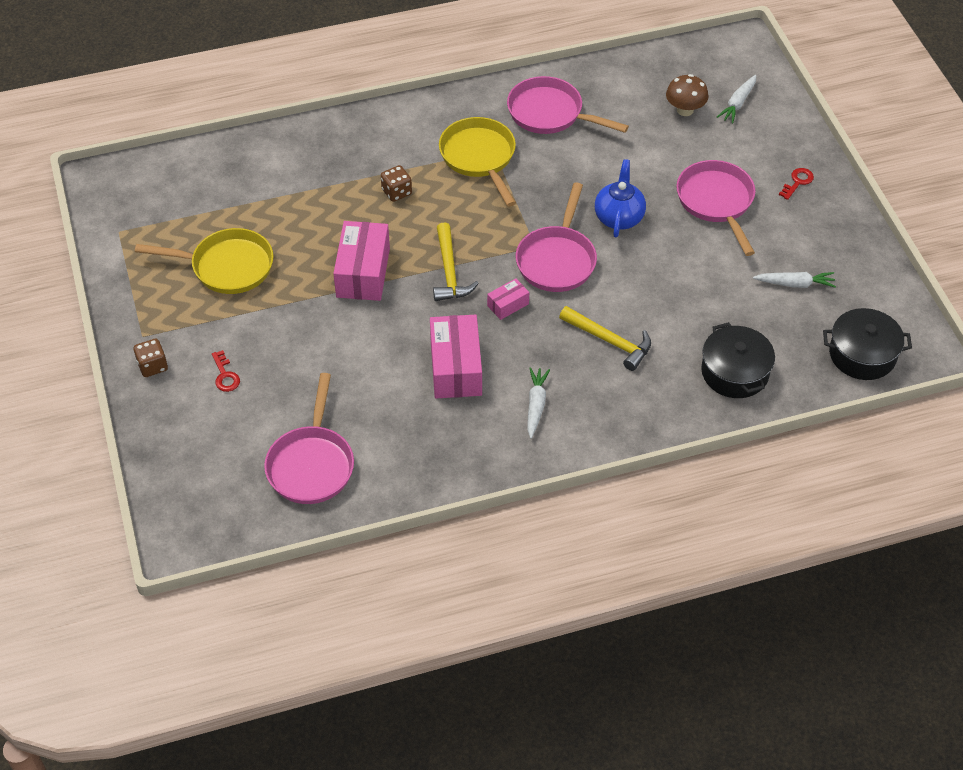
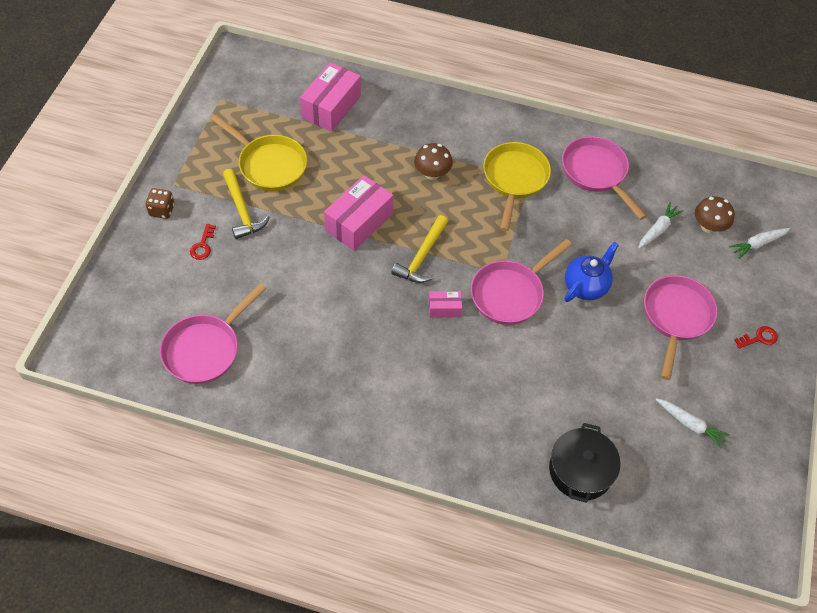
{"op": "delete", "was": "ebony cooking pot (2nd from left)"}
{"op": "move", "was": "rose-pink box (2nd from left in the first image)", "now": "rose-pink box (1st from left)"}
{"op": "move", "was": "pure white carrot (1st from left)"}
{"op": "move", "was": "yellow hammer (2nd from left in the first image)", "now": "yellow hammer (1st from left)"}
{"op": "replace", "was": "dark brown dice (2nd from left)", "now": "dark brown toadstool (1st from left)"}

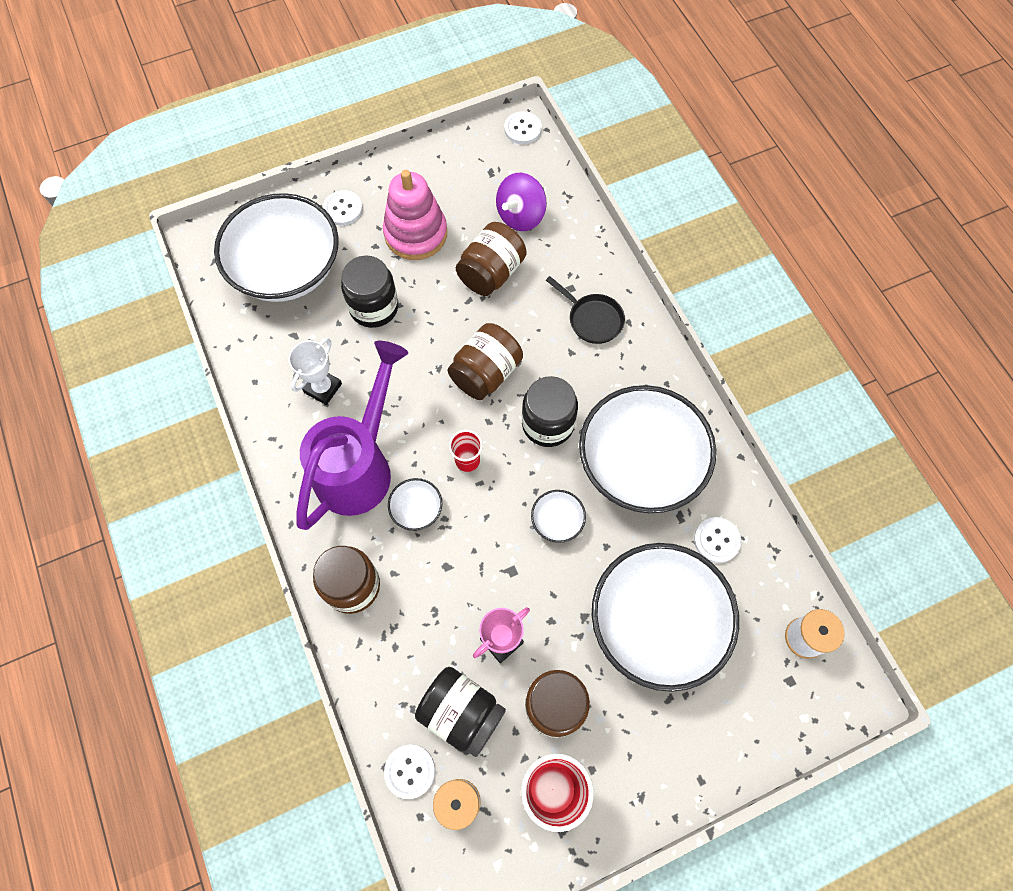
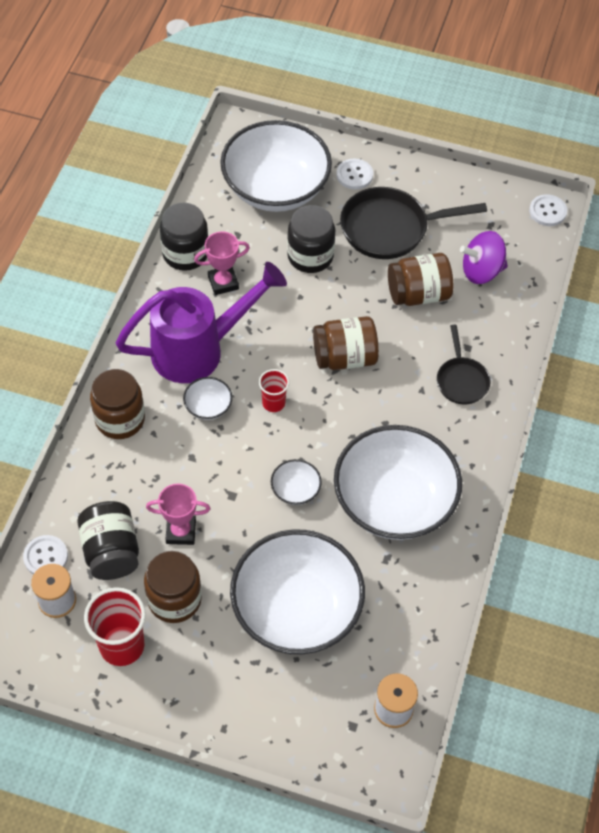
{"op": "delete", "was": "pure white button (4th from left)"}
{"op": "move", "was": "ebony preserve jar (3rd from left in the first image)", "now": "ebony preserve jar (2nd from left)"}
{"op": "replace", "was": "rose-pink stacking toy", "now": "ebony skillet (1st from left)"}
{"op": "recolor", "was": "pure white trophy", "now": "rose-pink trophy (2nd from left)"}

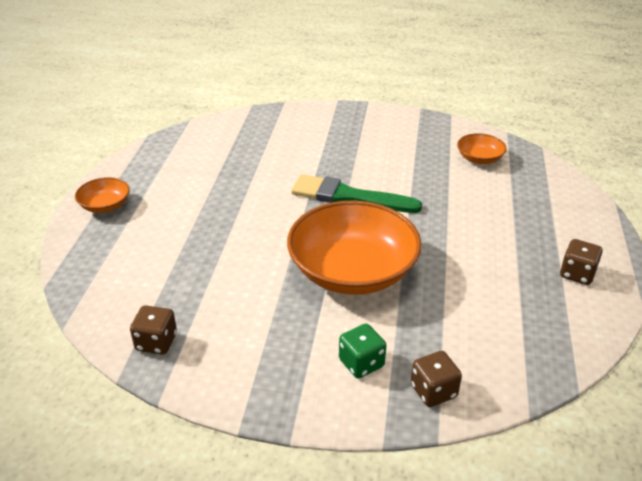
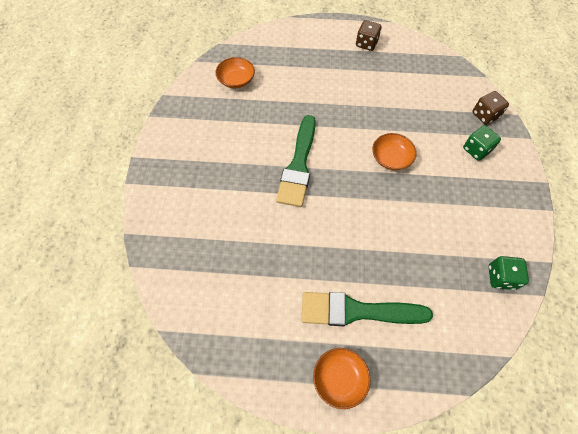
{"op": "insert", "now": "leaf-green paintbrush (2nd from left)"}
{"op": "recolor", "was": "dark brown dice (1st from left)", "now": "leaf-green dice (2nd from left)"}
{"op": "resize", "was": "orange-coloured deep dish (2nd from left in the first image)", "ratio": 0.45}

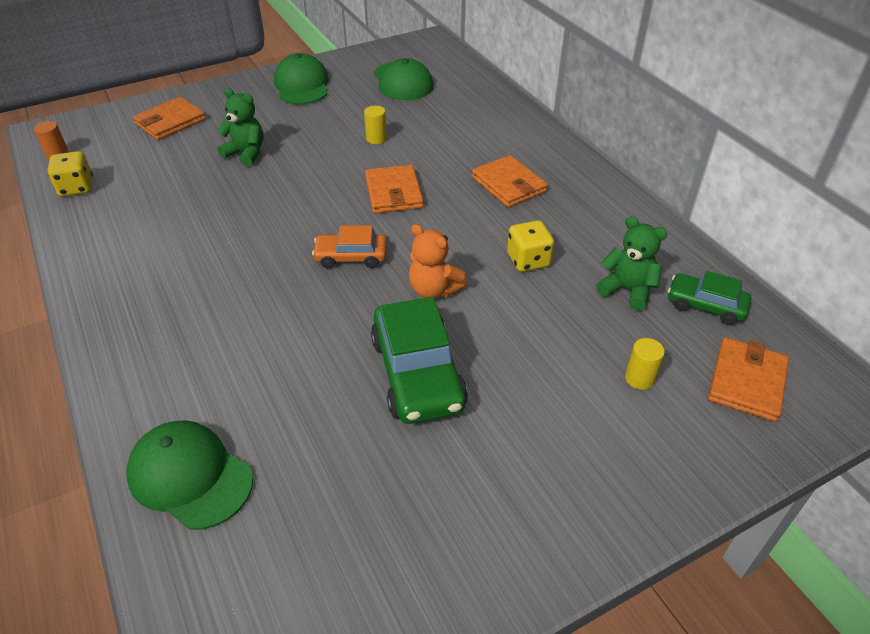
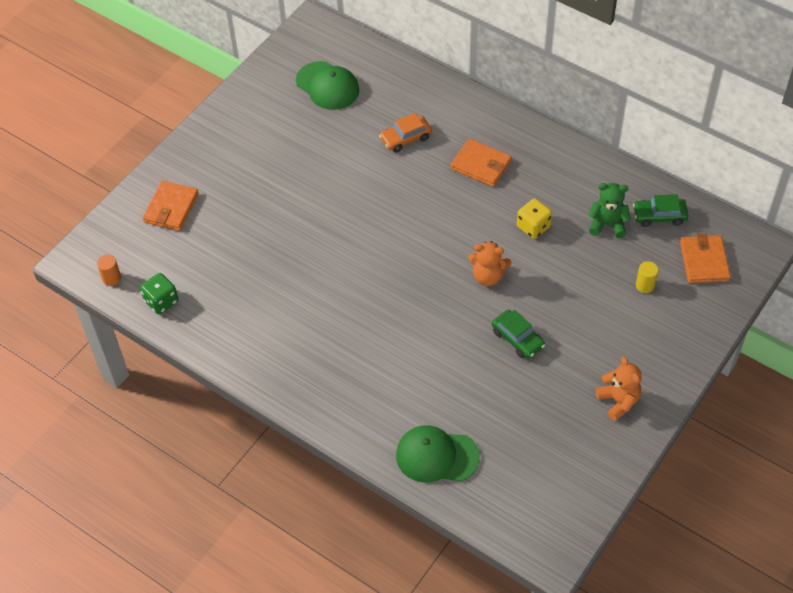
{"op": "delete", "was": "leaf-green teddy bear (1st from left)"}
{"op": "delete", "was": "leaf-green baseball cap (2nd from left)"}
{"op": "delete", "was": "yellow cylinder (1st from left)"}
{"op": "delete", "was": "orange-coloured wallet (2nd from left)"}
{"op": "insert", "now": "orange-coloured teddy bear (2nd from left)"}
{"op": "move", "was": "orange-coloured toy car"}
{"op": "recolor", "was": "yellow dice (1st from left)", "now": "leaf-green dice"}
{"op": "resize", "was": "leaf-green toy car (1st from left)", "ratio": 0.58}

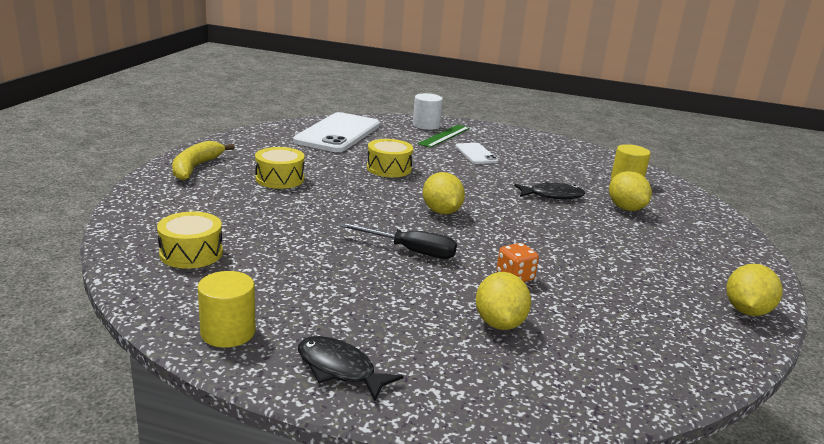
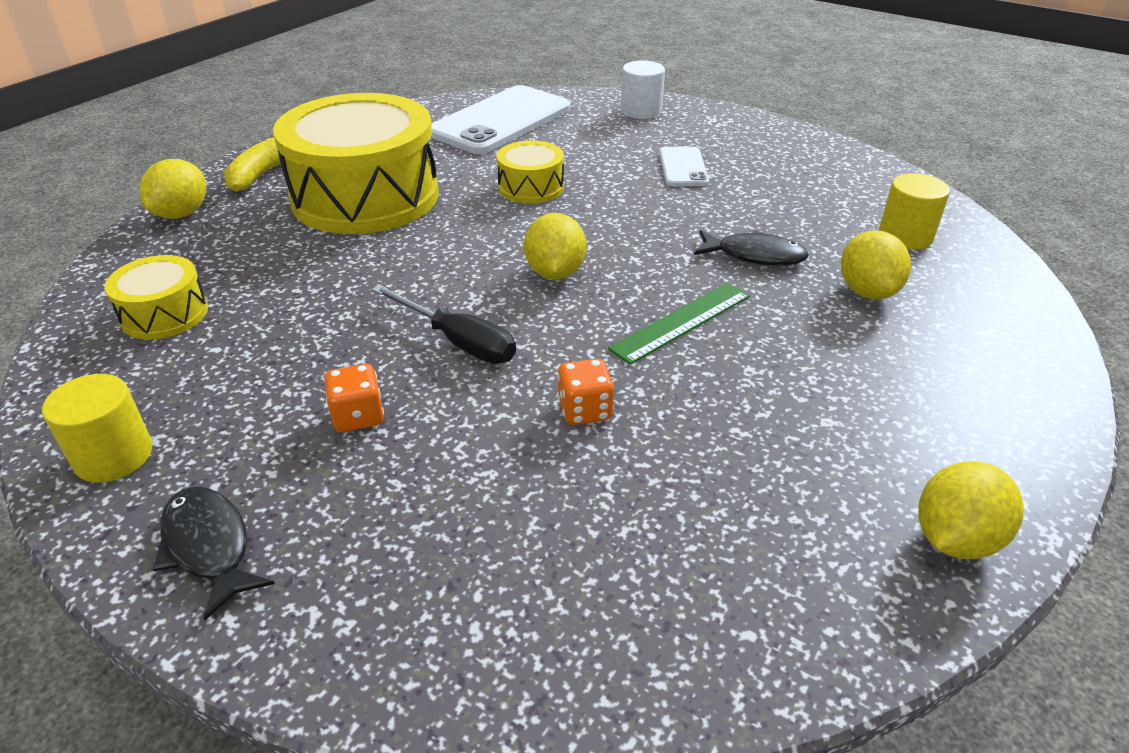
{"op": "insert", "now": "orange-coloured dice (1st from left)"}
{"op": "move", "was": "leaf-green ruler"}
{"op": "move", "was": "yellow citrus fruit (2nd from left in the first image)", "now": "yellow citrus fruit (1st from left)"}
{"op": "resize", "was": "yellow toy drum (2nd from left)", "ratio": 2.17}

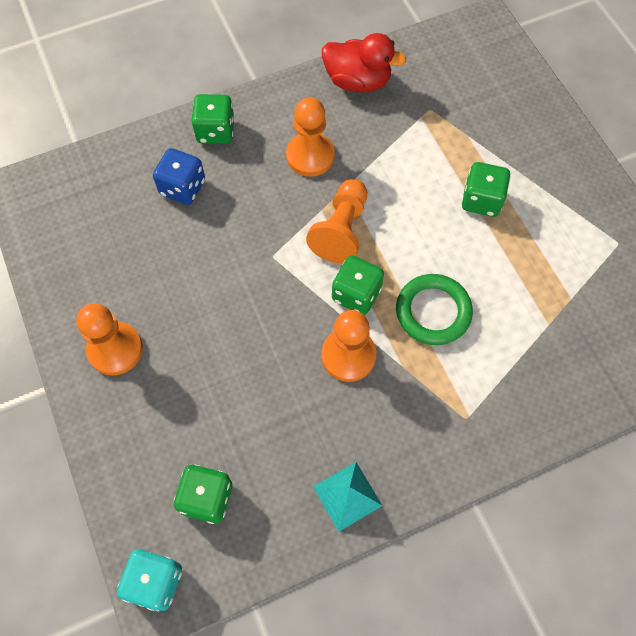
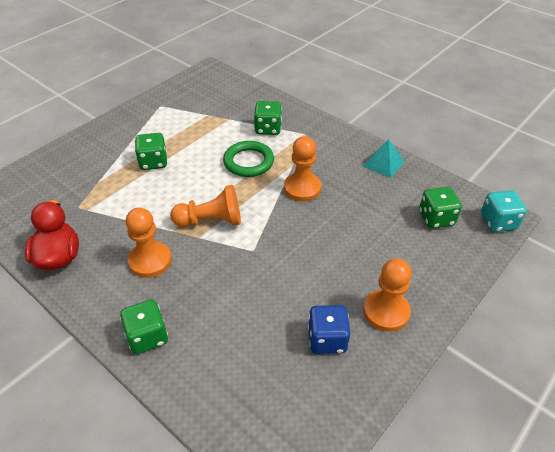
{"op": "move", "was": "cobalt dice"}
{"op": "move", "was": "leaf-green dice (3rd from left)"}

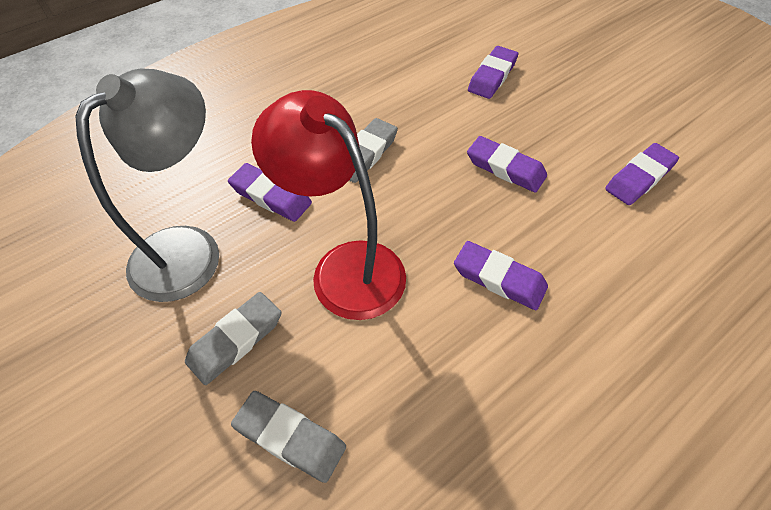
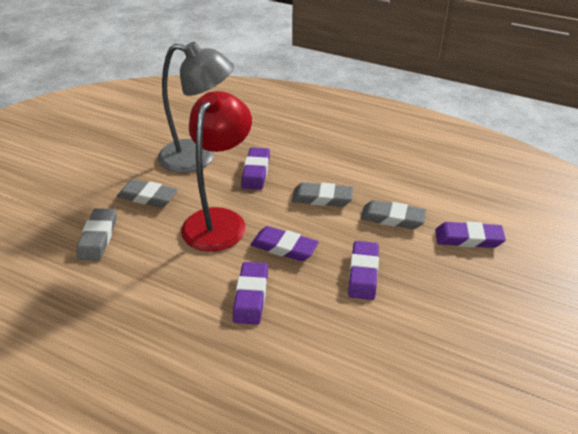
{"op": "insert", "now": "gray gum eraser (4th from left)"}
{"op": "move", "was": "violet gum eraser (5th from left in the first image)", "now": "violet gum eraser (3rd from left)"}

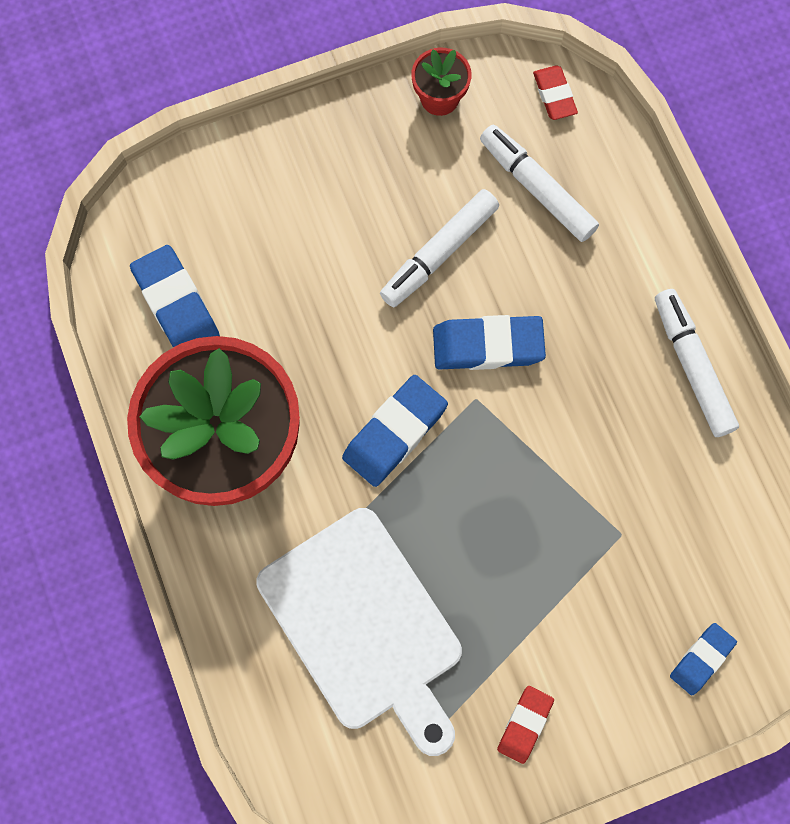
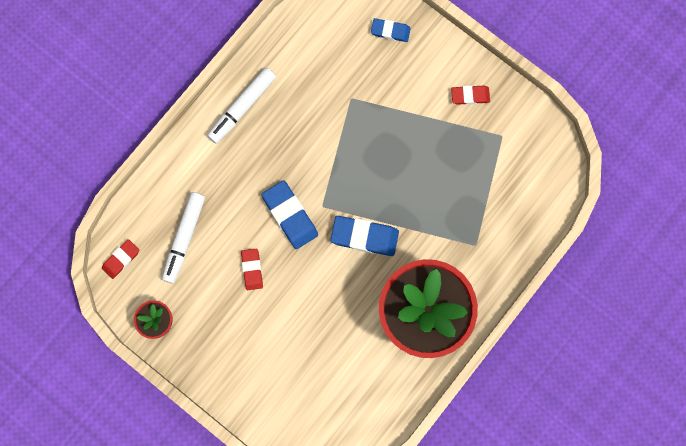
{"op": "delete", "was": "cobalt gum eraser (1st from left)"}
{"op": "delete", "was": "pure white cutting board"}
{"op": "replace", "was": "pure white marker (1st from left)", "now": "scarlet gum eraser (2nd from left)"}

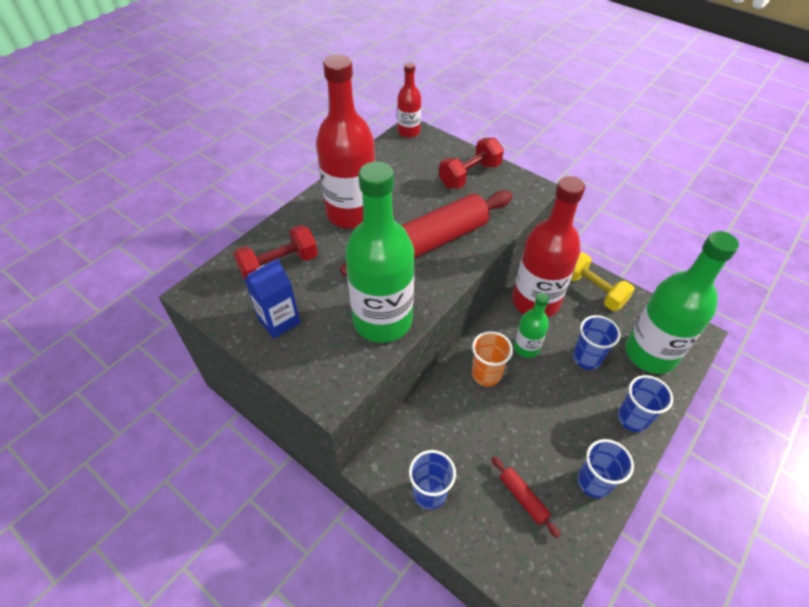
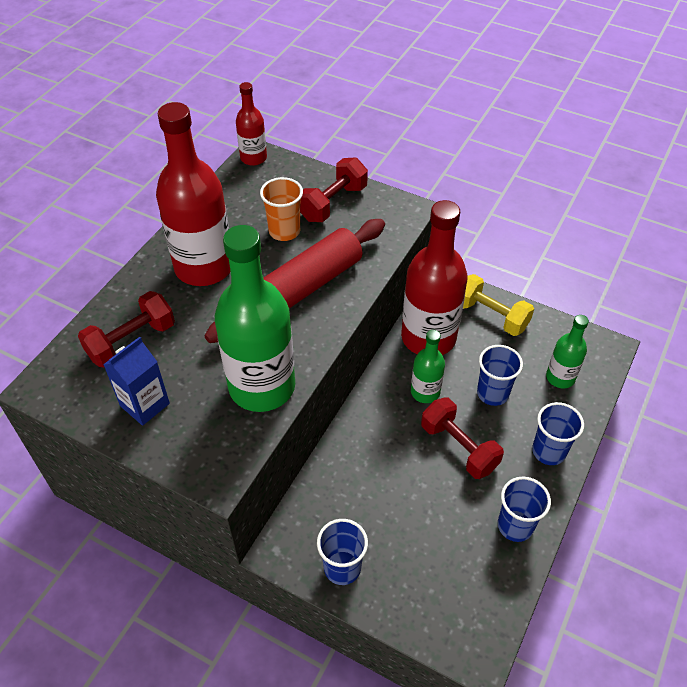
{"op": "delete", "was": "scarlet pastry roller (2nd from left)"}
{"op": "insert", "now": "scarlet dumbbell (3rd from left)"}
{"op": "move", "was": "orange-coloured beaker"}
{"op": "resize", "was": "leaf-green bottle (3rd from left)", "ratio": 0.51}

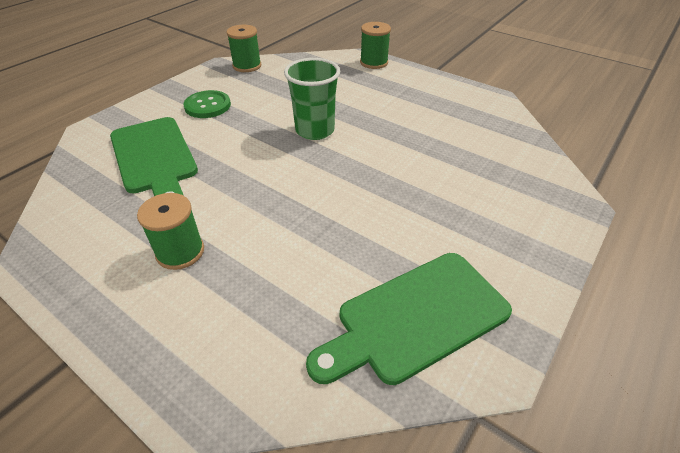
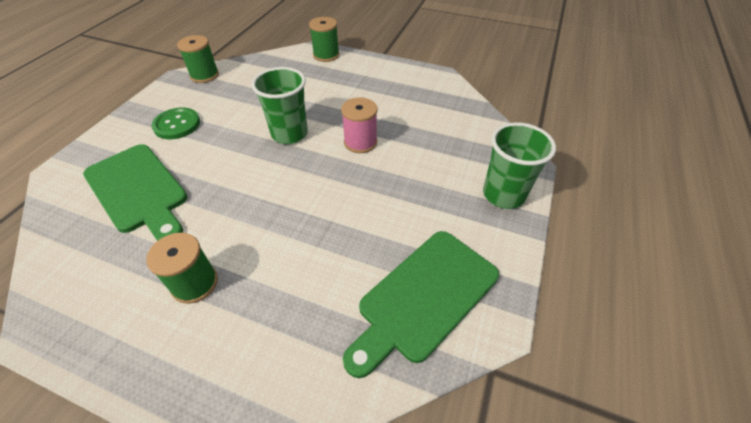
{"op": "insert", "now": "rose-pink reel of thread"}
{"op": "insert", "now": "leaf-green beaker (2nd from left)"}

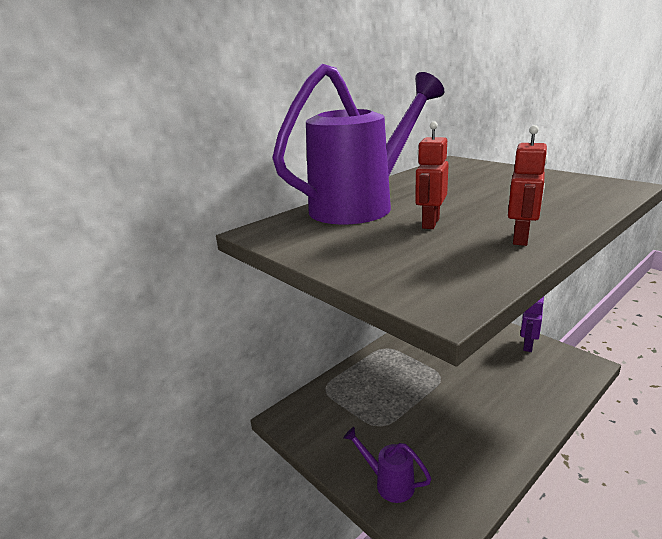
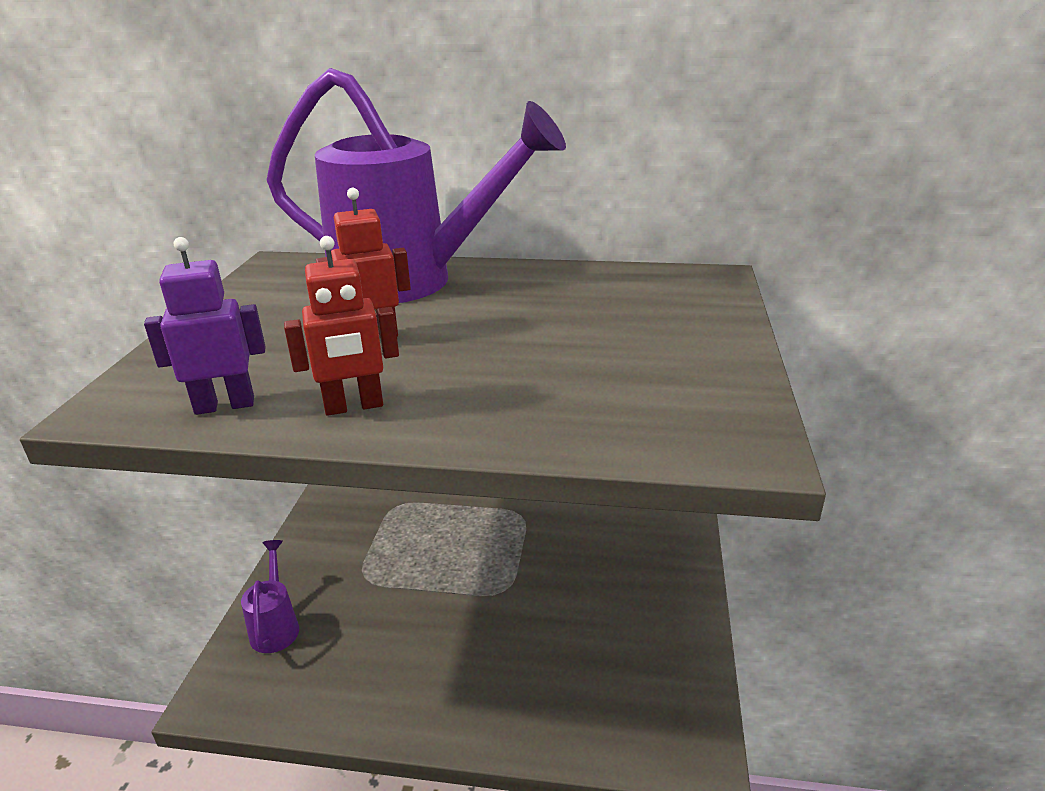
{"op": "move", "was": "violet robot"}

